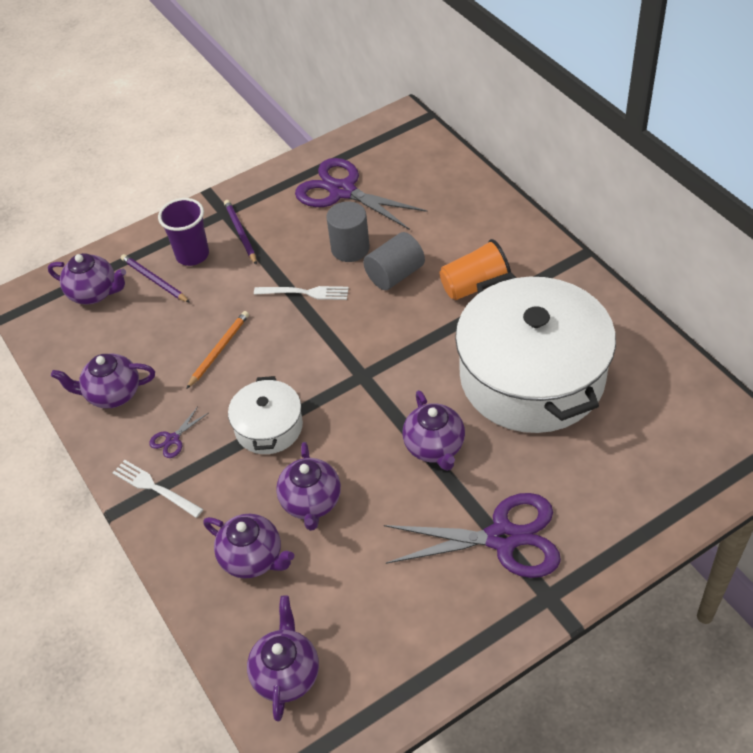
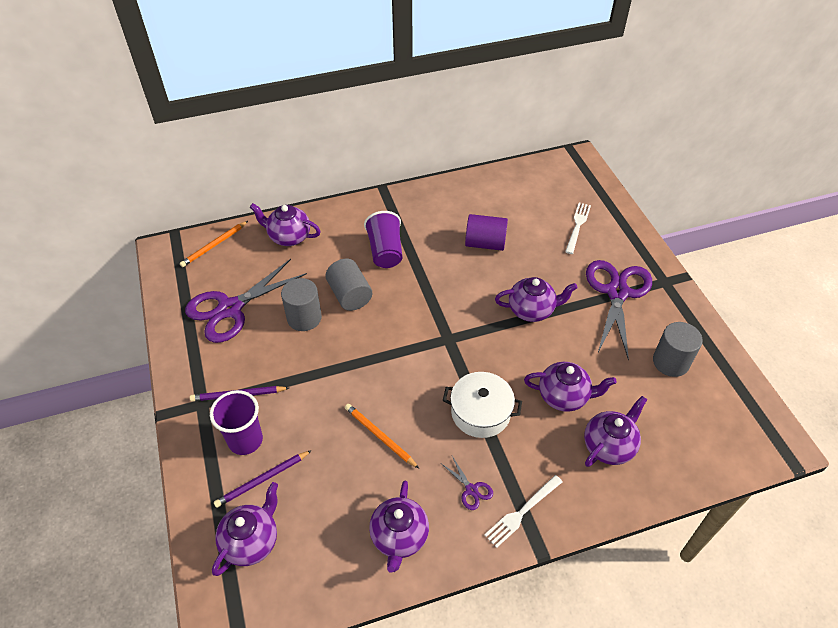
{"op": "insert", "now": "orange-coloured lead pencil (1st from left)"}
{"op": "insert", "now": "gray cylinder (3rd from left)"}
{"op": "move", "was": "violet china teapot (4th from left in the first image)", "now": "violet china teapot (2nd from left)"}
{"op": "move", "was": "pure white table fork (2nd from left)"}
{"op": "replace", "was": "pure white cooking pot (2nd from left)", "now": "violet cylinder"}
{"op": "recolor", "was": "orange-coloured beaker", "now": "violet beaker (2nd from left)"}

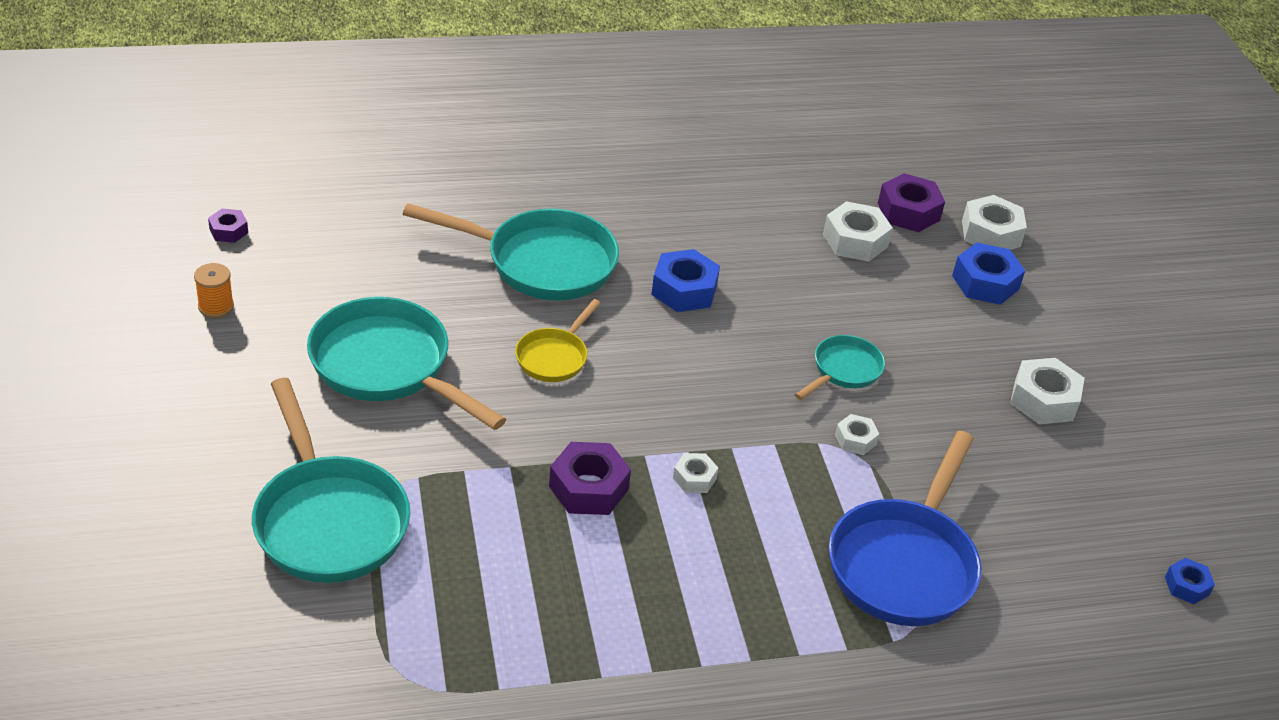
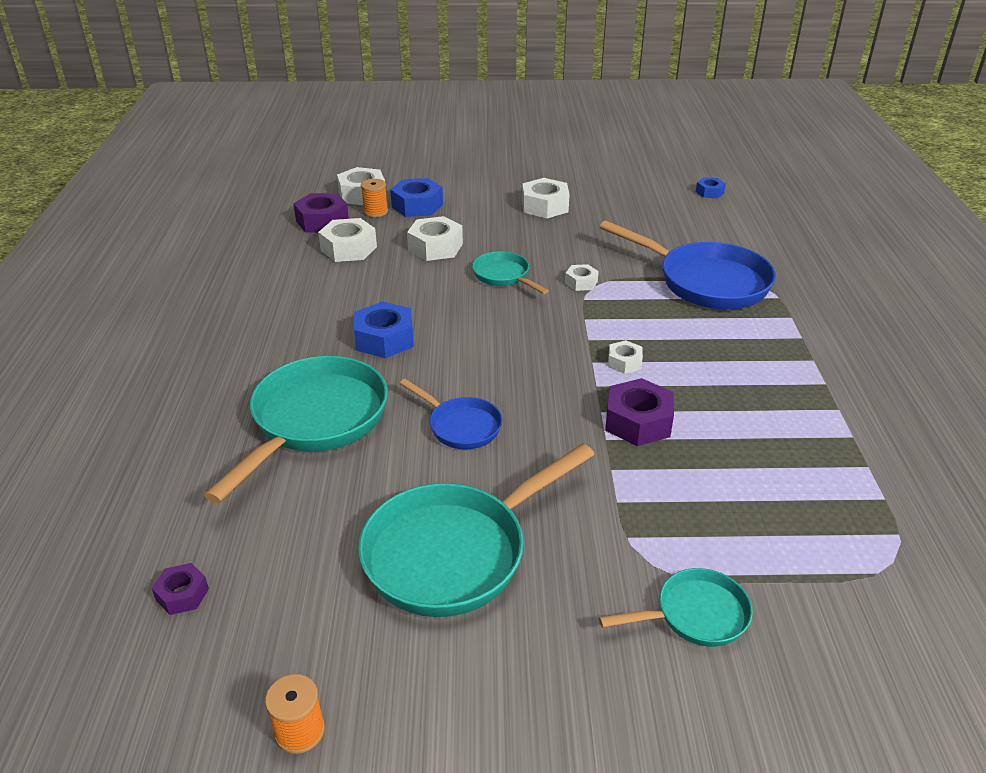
{"op": "insert", "now": "orange-coloured reel of thread (2nd from left)"}
{"op": "insert", "now": "pure white nut (3rd from left)"}
{"op": "move", "was": "violet nut (1st from left)"}
{"op": "recolor", "was": "yellow skillet", "now": "cobalt skillet (1st from left)"}
{"op": "resize", "was": "aqua skillet (1st from left in the first image)", "ratio": 0.53}

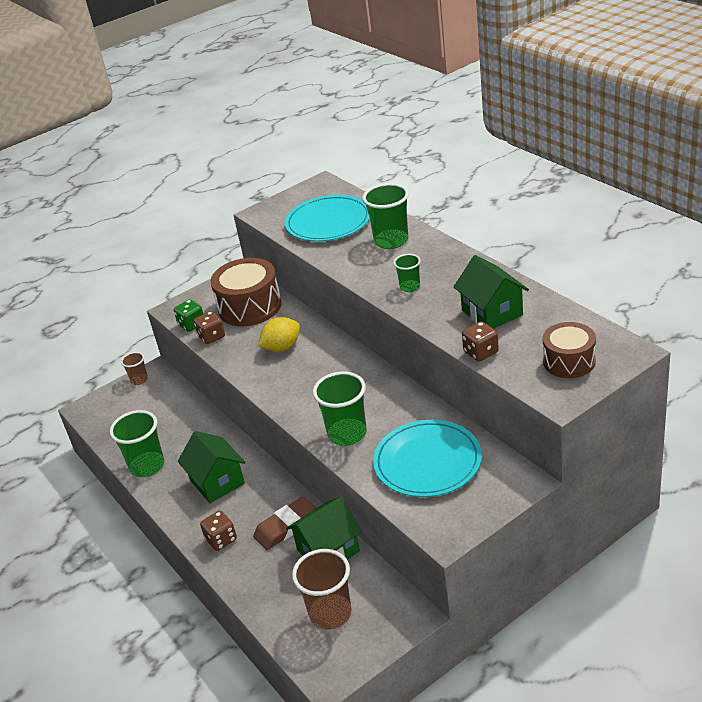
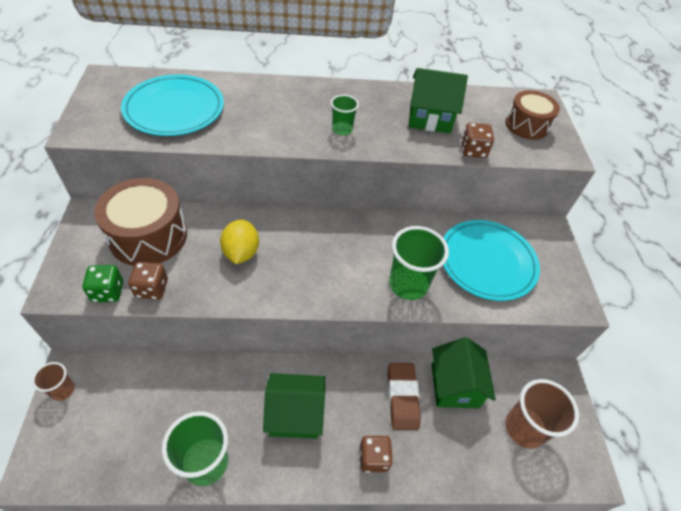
{"op": "delete", "was": "leaf-green beaker (3rd from left)"}

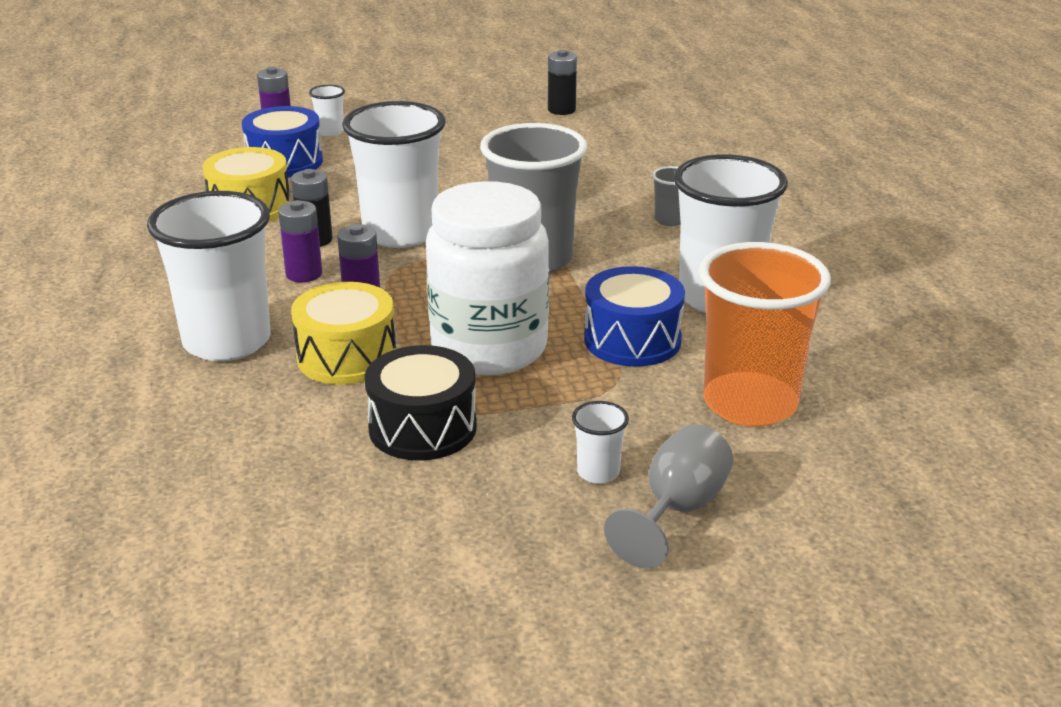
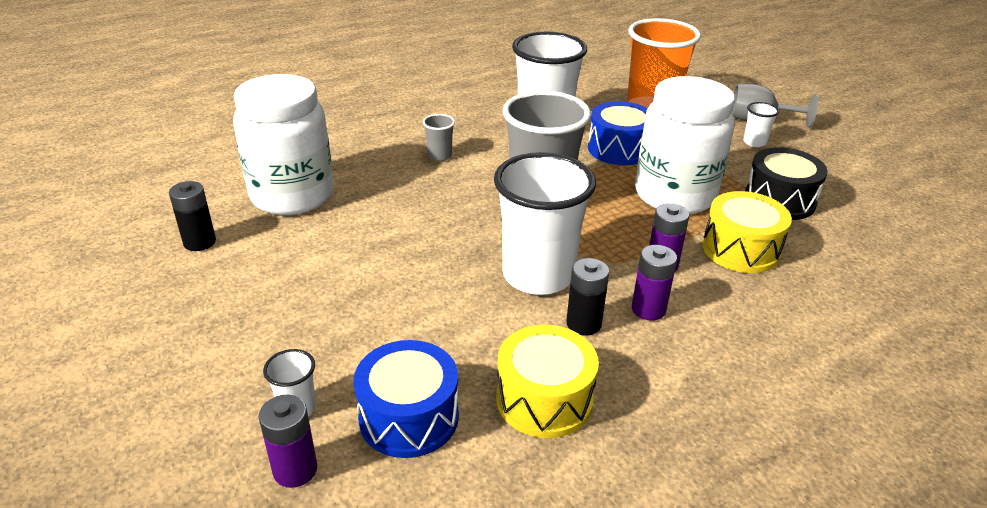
{"op": "delete", "was": "pure white beaker (1st from left)"}
{"op": "insert", "now": "pure white preserve jar (1st from left)"}

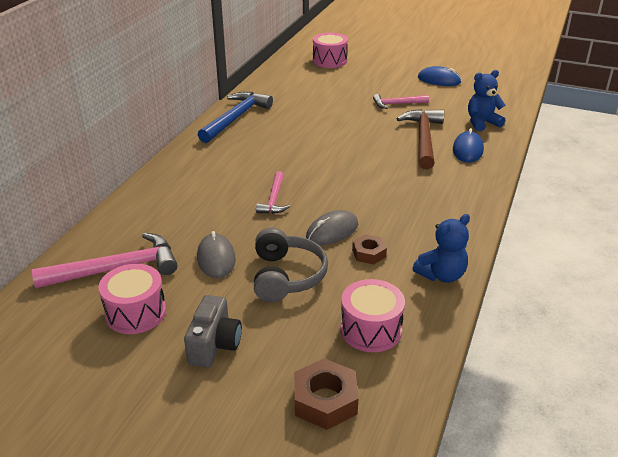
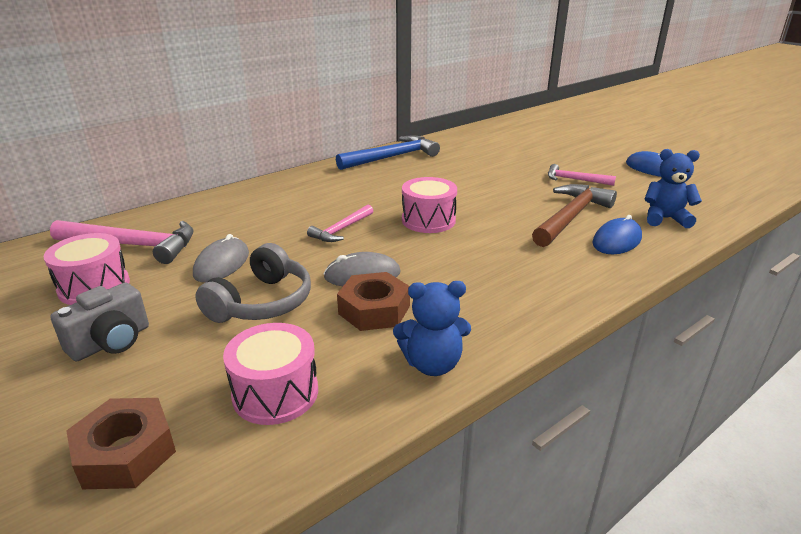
{"op": "move", "was": "rose-pink toy drum (2nd from left in the first image)", "now": "rose-pink toy drum (3rd from left)"}
{"op": "resize", "was": "dark brown nut (2nd from left)", "ratio": 1.59}

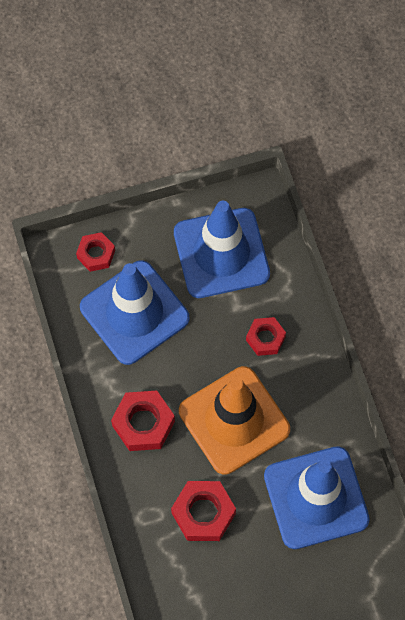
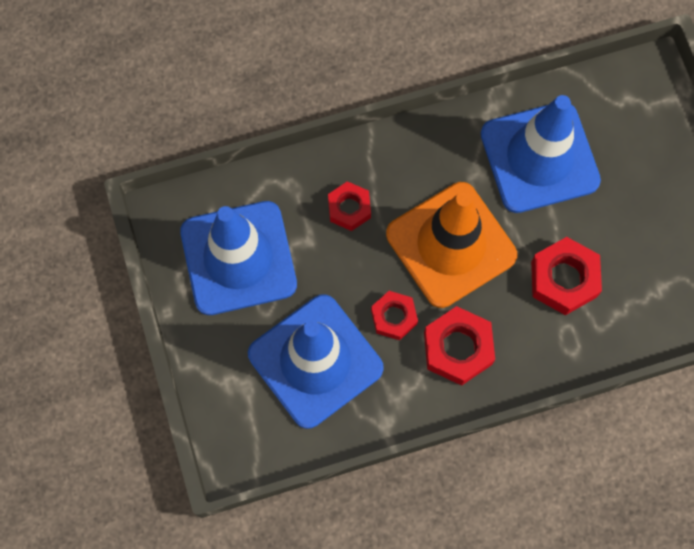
{"op": "move", "was": "scarlet nut (1st from left in the first image)", "now": "scarlet nut (2nd from left)"}

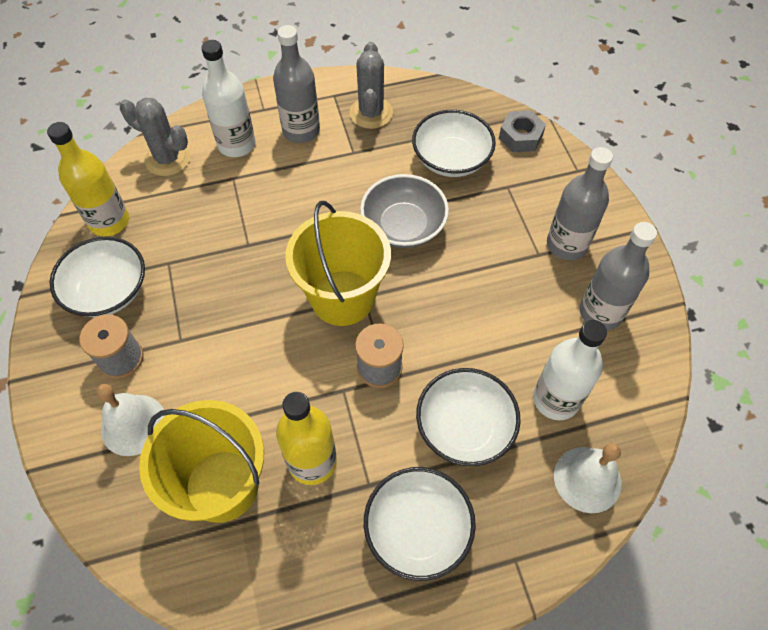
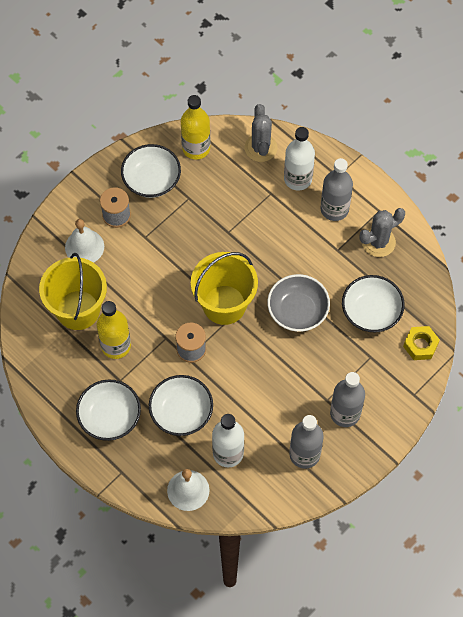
{"op": "recolor", "was": "gray nut", "now": "yellow nut"}

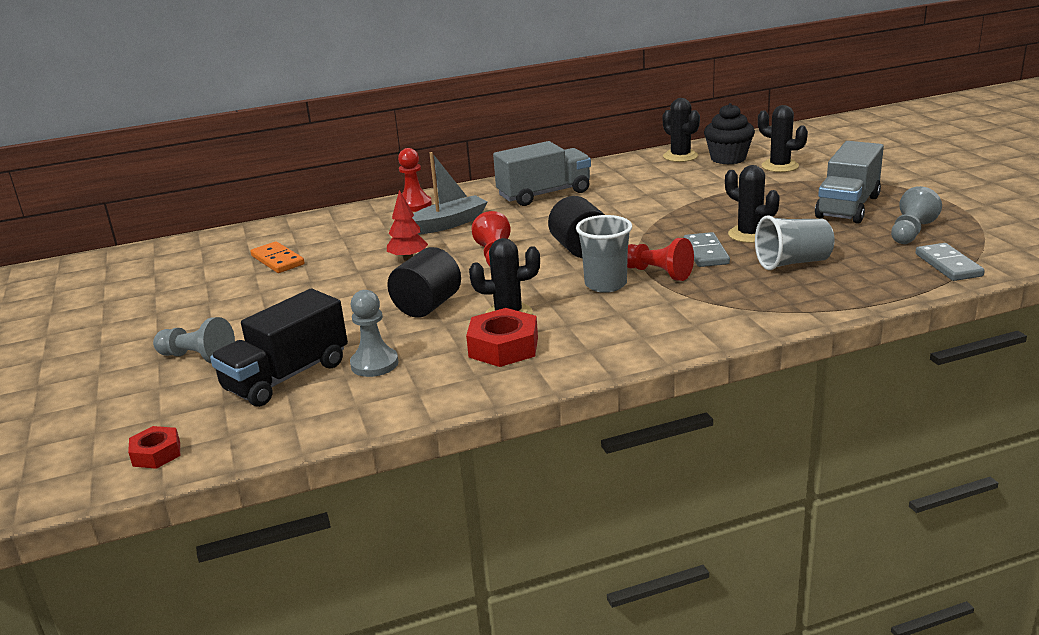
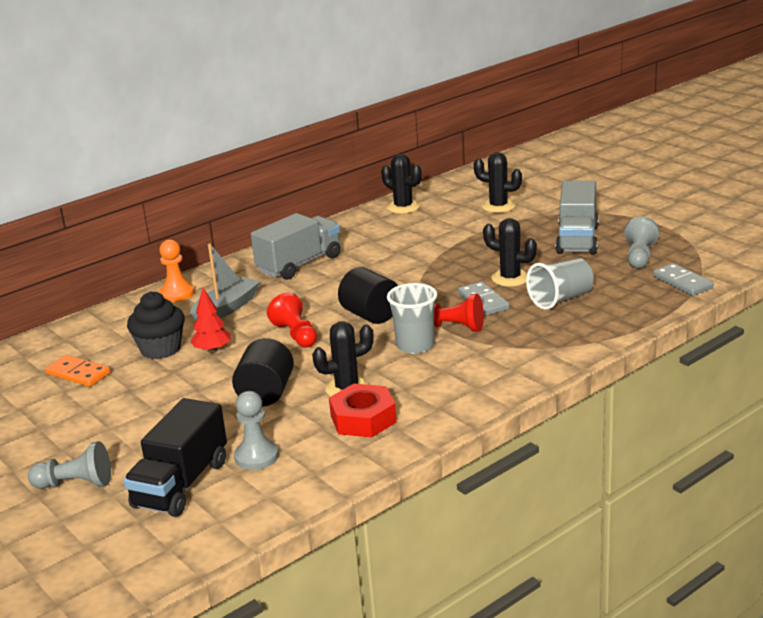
{"op": "delete", "was": "scarlet nut (1st from left)"}
{"op": "move", "was": "ebony muffin"}
{"op": "recolor", "was": "scarlet game pawn (1st from left)", "now": "orange-coloured game pawn"}

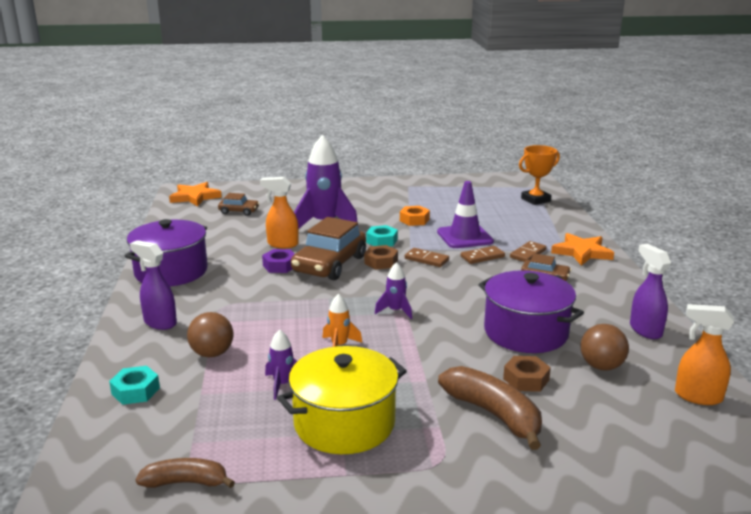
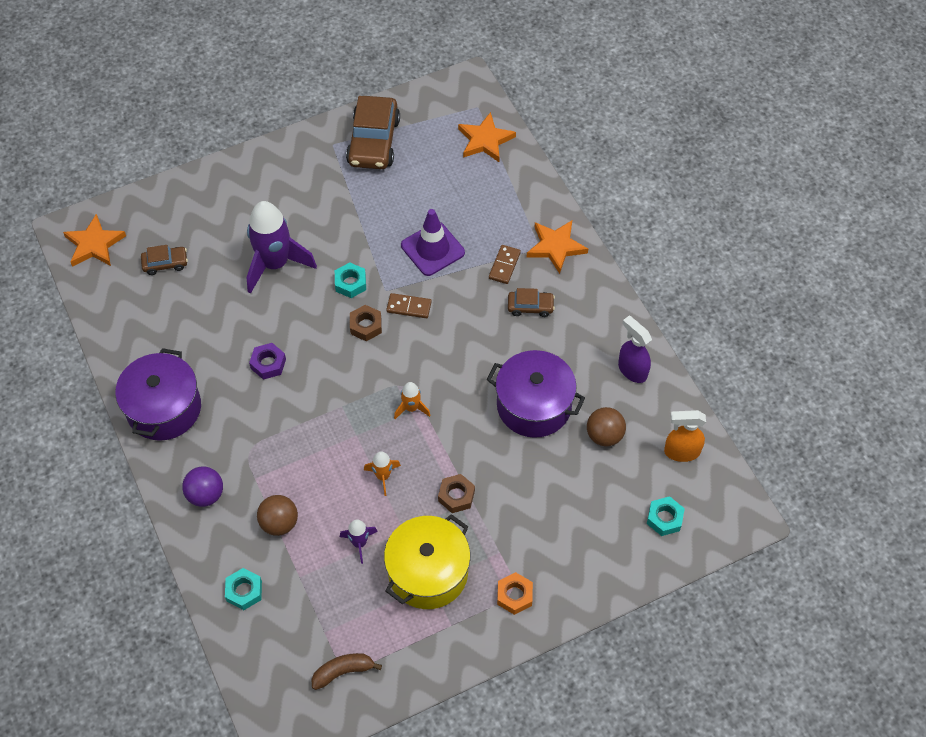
{"op": "delete", "was": "orange-coloured spray cleaner (1st from left)"}
{"op": "delete", "was": "dark brown banana fruit (2nd from left)"}
{"op": "delete", "was": "dark brown domino (2nd from left)"}
{"op": "insert", "now": "aqua nut (3rd from left)"}
{"op": "move", "was": "dark brown toy car (2nd from left)"}
{"op": "move", "was": "orange-coloured nut"}
{"op": "move", "was": "dark brown nut (2nd from left)"}
{"op": "replace", "was": "violet spray cleaner (1st from left)", "now": "violet sphere"}
{"op": "replace", "was": "orange-coloured trophy", "now": "orange-coloured star (2nd from left)"}
{"op": "recolor", "was": "violet toy rocket (3rd from left)", "now": "orange-coloured toy rocket (2nd from left)"}

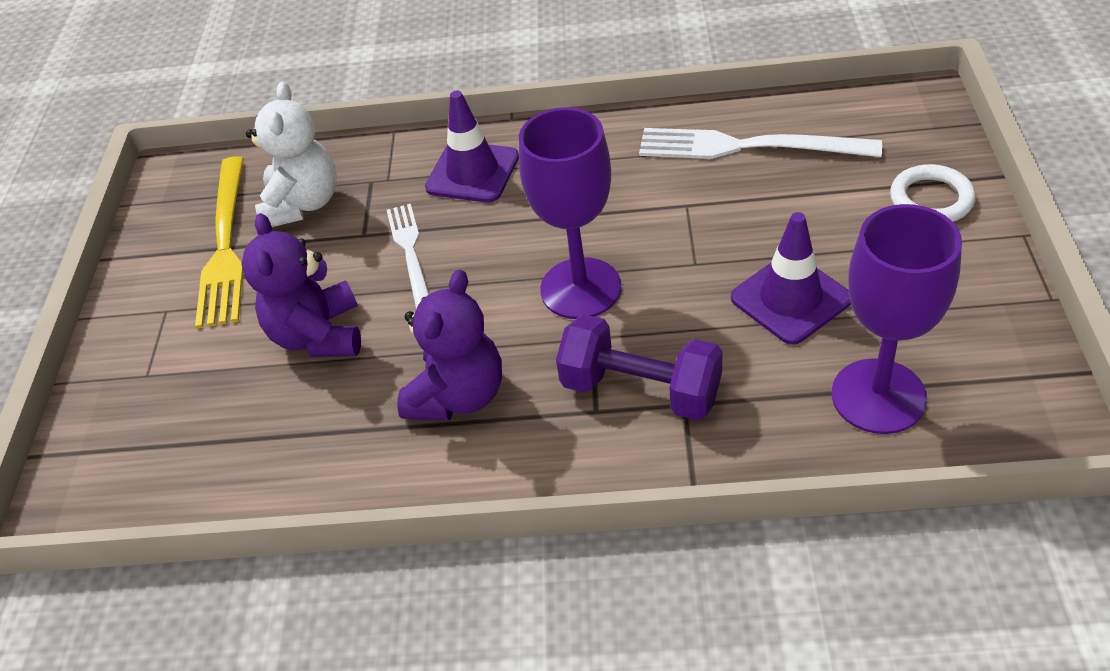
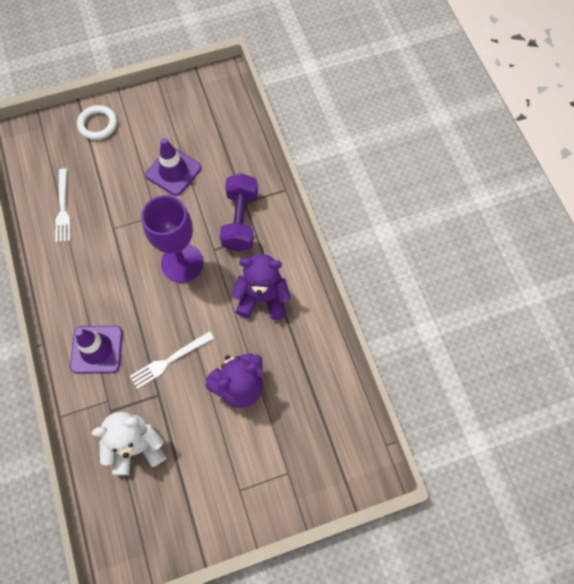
{"op": "delete", "was": "yellow table fork"}
{"op": "delete", "was": "violet wine glass (2nd from left)"}
{"op": "resize", "was": "pure white table fork (2nd from left in the first image)", "ratio": 0.63}

